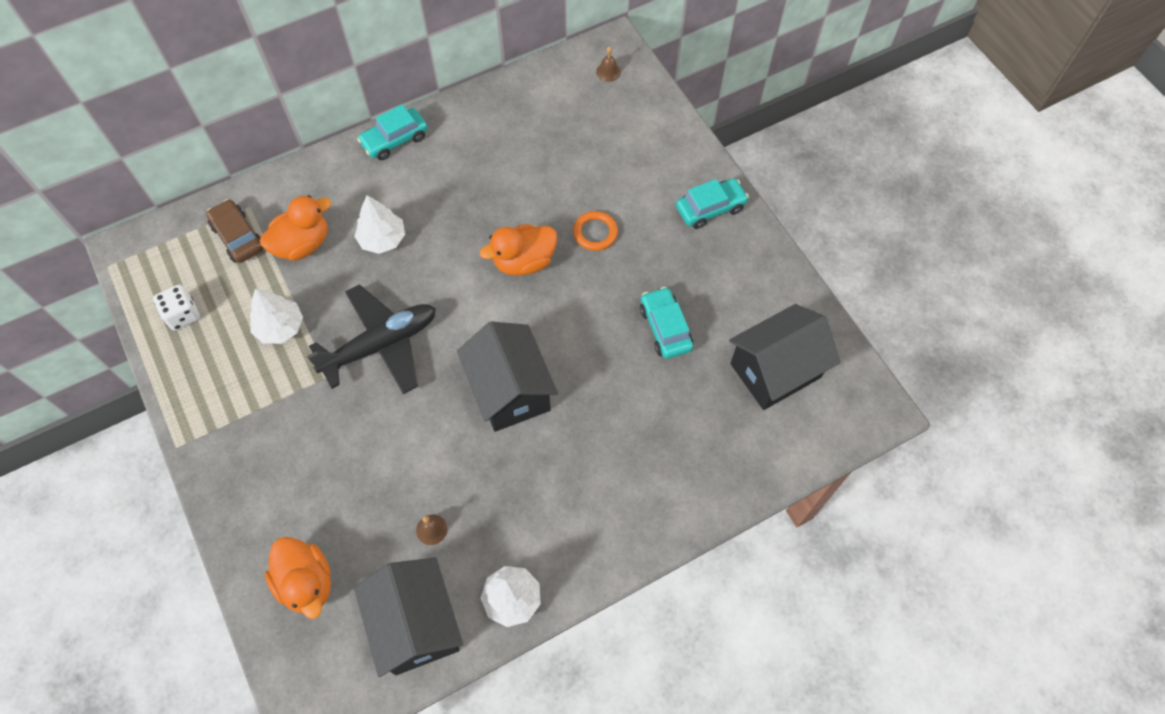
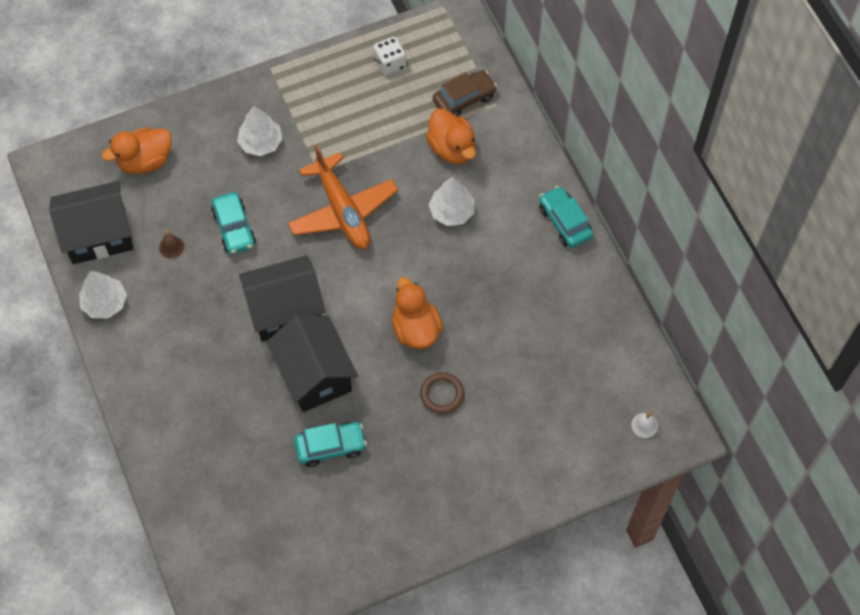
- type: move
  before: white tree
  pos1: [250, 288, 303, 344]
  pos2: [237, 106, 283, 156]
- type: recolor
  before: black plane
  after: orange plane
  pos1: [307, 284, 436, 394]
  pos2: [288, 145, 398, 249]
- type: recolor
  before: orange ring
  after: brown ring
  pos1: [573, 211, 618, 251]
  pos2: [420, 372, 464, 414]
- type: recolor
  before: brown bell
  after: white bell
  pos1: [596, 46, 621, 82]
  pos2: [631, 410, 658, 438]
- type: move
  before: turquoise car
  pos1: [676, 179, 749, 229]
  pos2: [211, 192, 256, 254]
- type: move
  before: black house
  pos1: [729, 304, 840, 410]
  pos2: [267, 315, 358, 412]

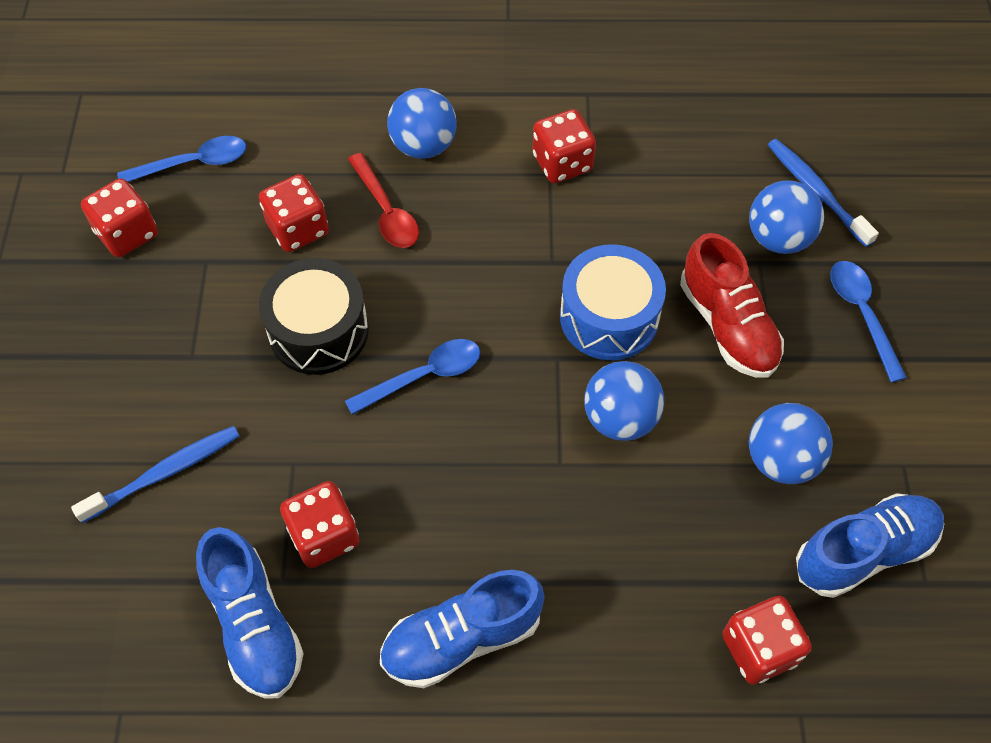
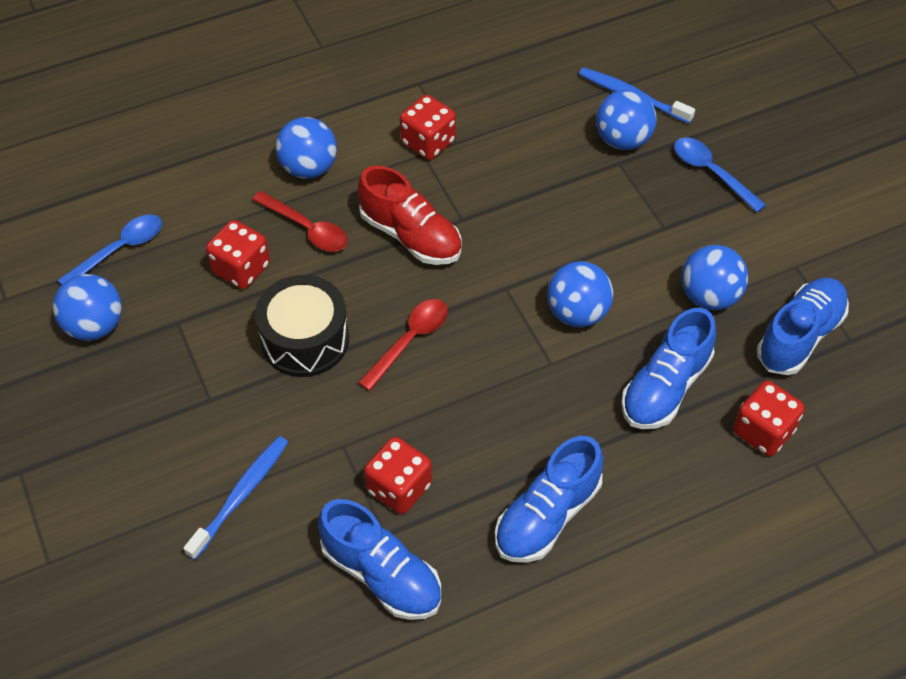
- type: replace
  before: red dice
  after: blue ball
  pos1: [81, 178, 158, 257]
  pos2: [53, 274, 122, 341]
- type: recolor
  before: blue spoon
  after: red spoon
  pos1: [345, 339, 480, 415]
  pos2: [358, 299, 448, 391]
- type: delete
  before: blue drum
  pos1: [560, 244, 666, 360]
- type: move
  before: red shoe
  pos1: [680, 233, 784, 378]
  pos2: [358, 166, 461, 265]
- type: insert
  after: blue shoe
  pos2: [621, 308, 716, 429]

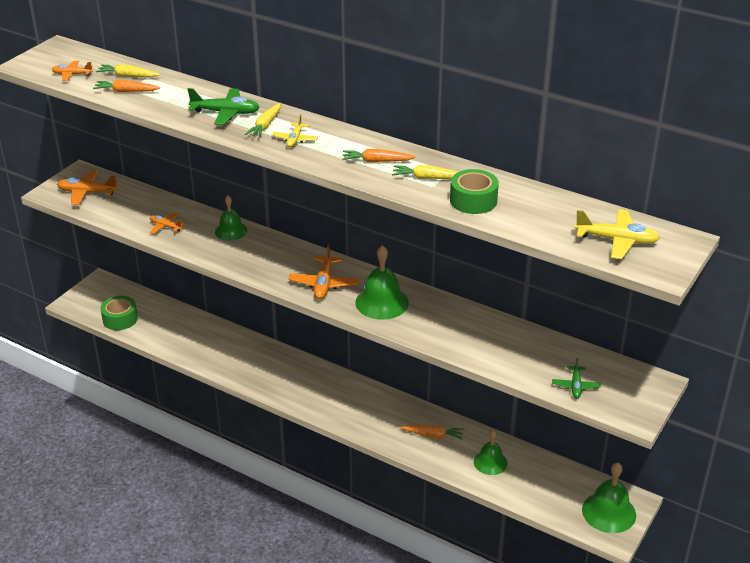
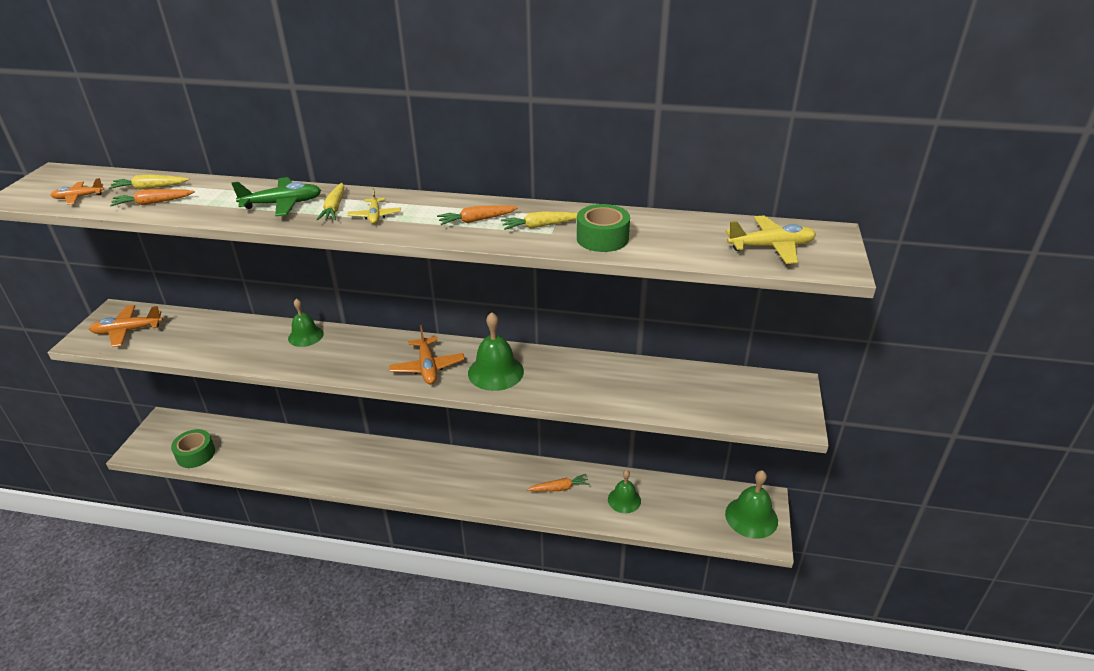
- type: delete
  before: orange plane
  pos1: [150, 212, 185, 234]
- type: delete
  before: green plane
  pos1: [552, 358, 601, 398]

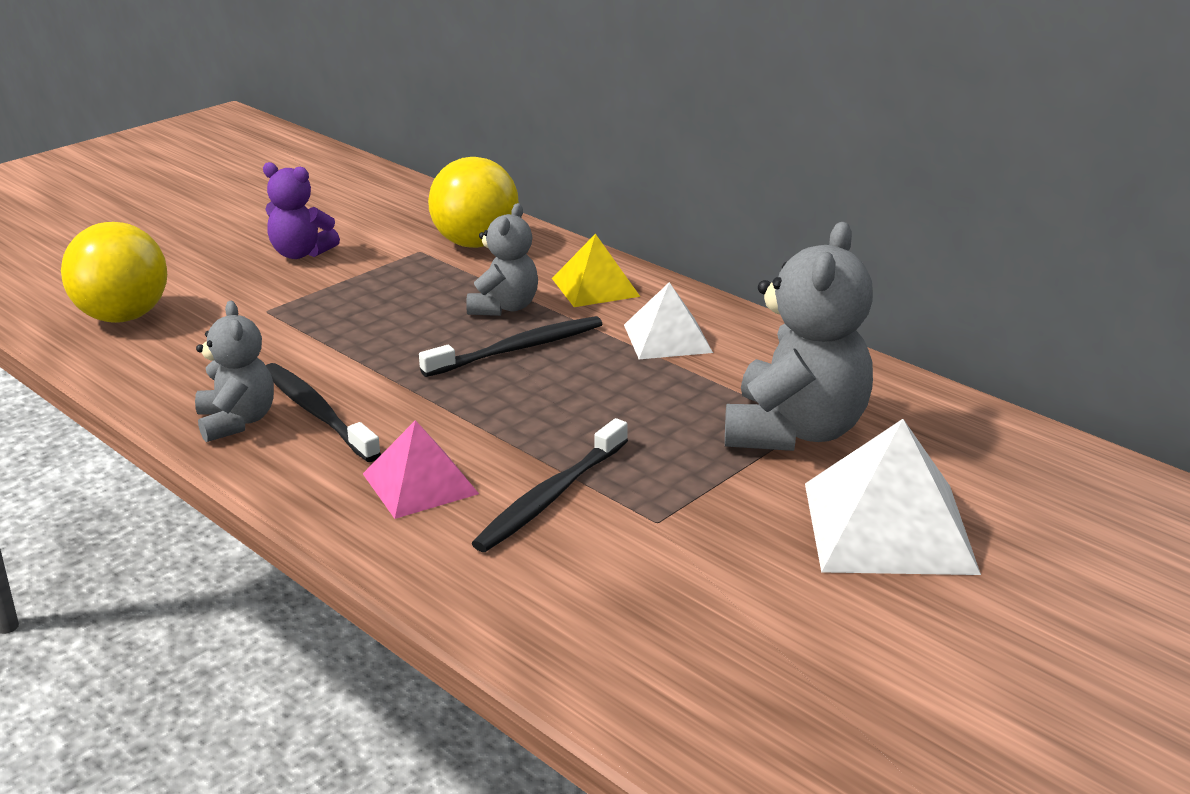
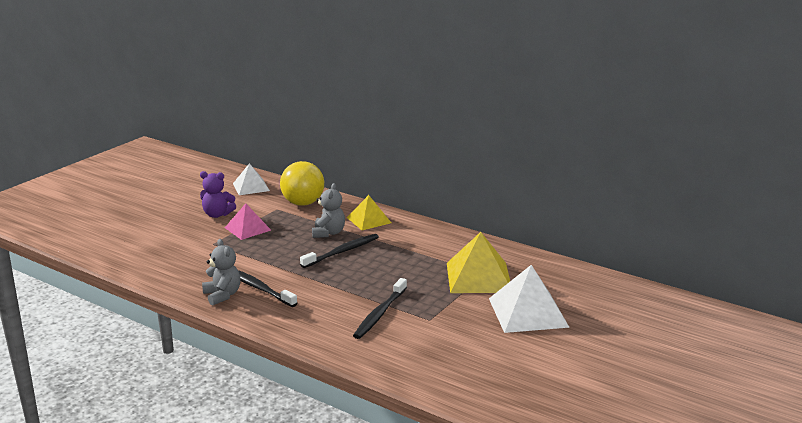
- type: delete
  before: yellow ball
  pos1: [61, 222, 167, 323]
- type: move
  before: pink pyramid
  pos1: [363, 420, 479, 519]
  pos2: [225, 203, 271, 240]
- type: move
  before: white pyramid
  pos1: [624, 282, 713, 359]
  pos2: [233, 163, 270, 195]
- type: replace
  before: grey teddy bear
  after: yellow pyramid
  pos1: [725, 222, 873, 451]
  pos2: [447, 232, 510, 293]

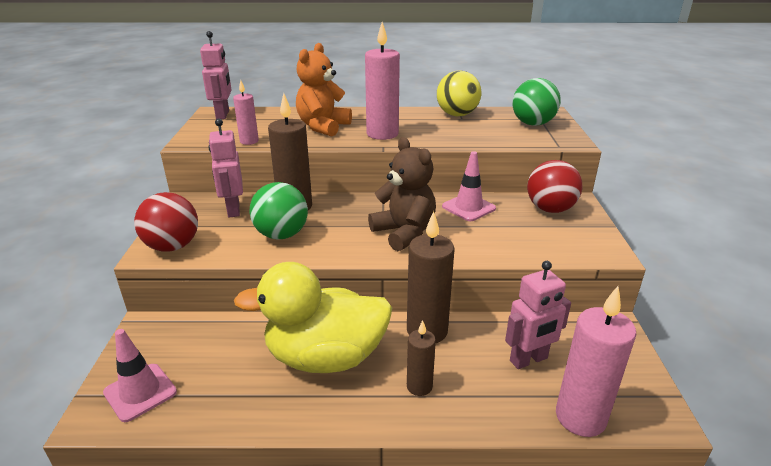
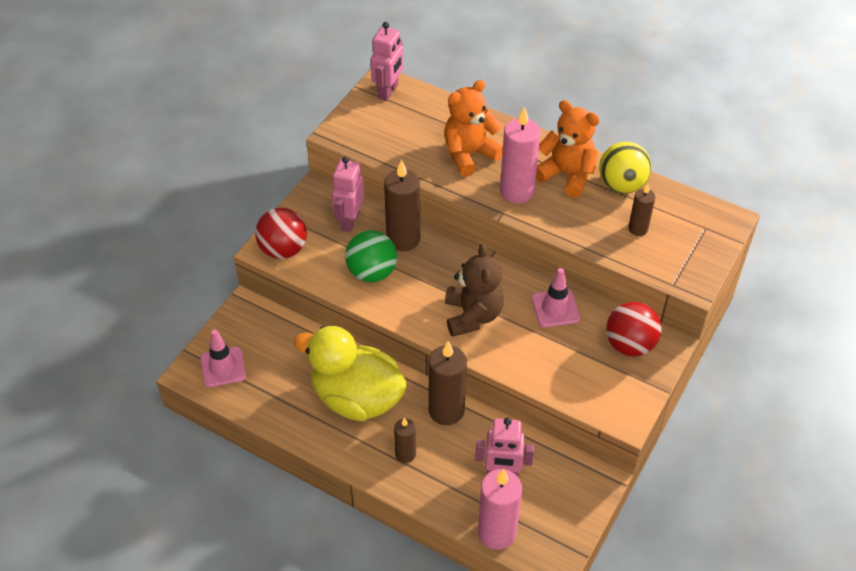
- type: delete
  before: pink candle
  pos1: [233, 80, 259, 145]
- type: delete
  before: green ball
  pos1: [513, 78, 561, 126]
- type: insert
  after: orange teddy bear
  pos2: [536, 100, 600, 198]
- type: insert
  after: brown candle
  pos2: [628, 184, 655, 236]

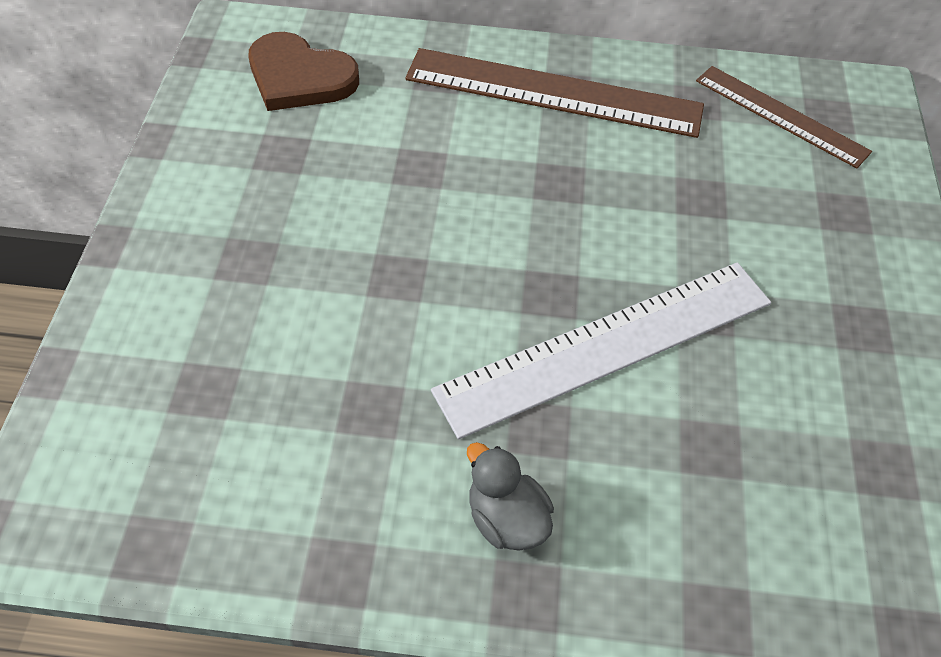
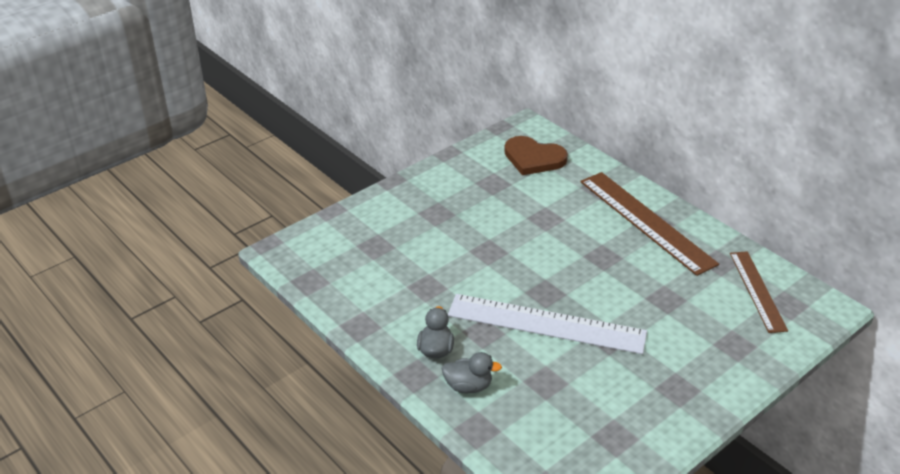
- type: rotate
  before: brown heart
  pos1: [249, 32, 359, 111]
  pos2: [504, 136, 568, 175]
  turn: -45
- type: insert
  after: grey duck
  pos2: [442, 352, 502, 393]

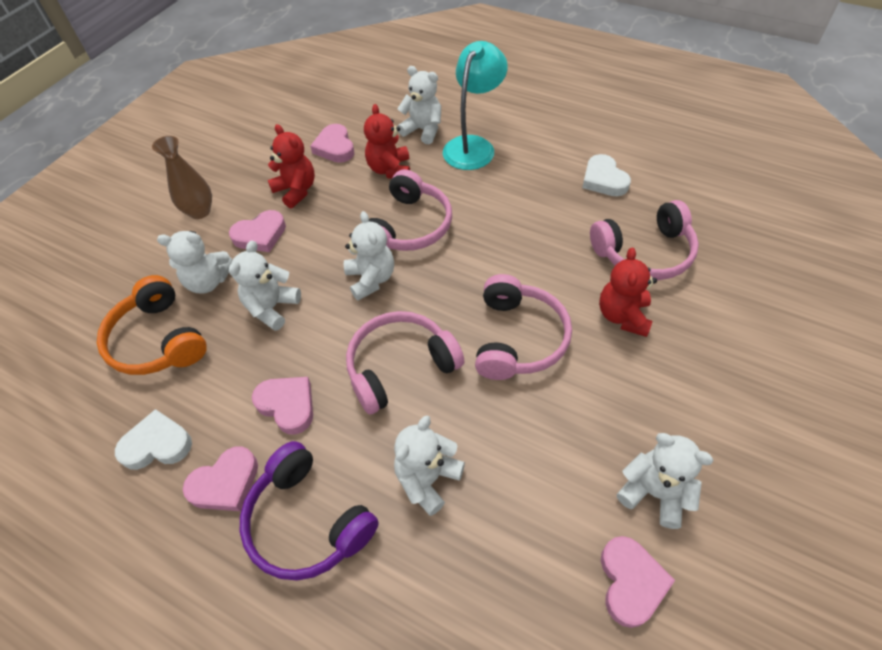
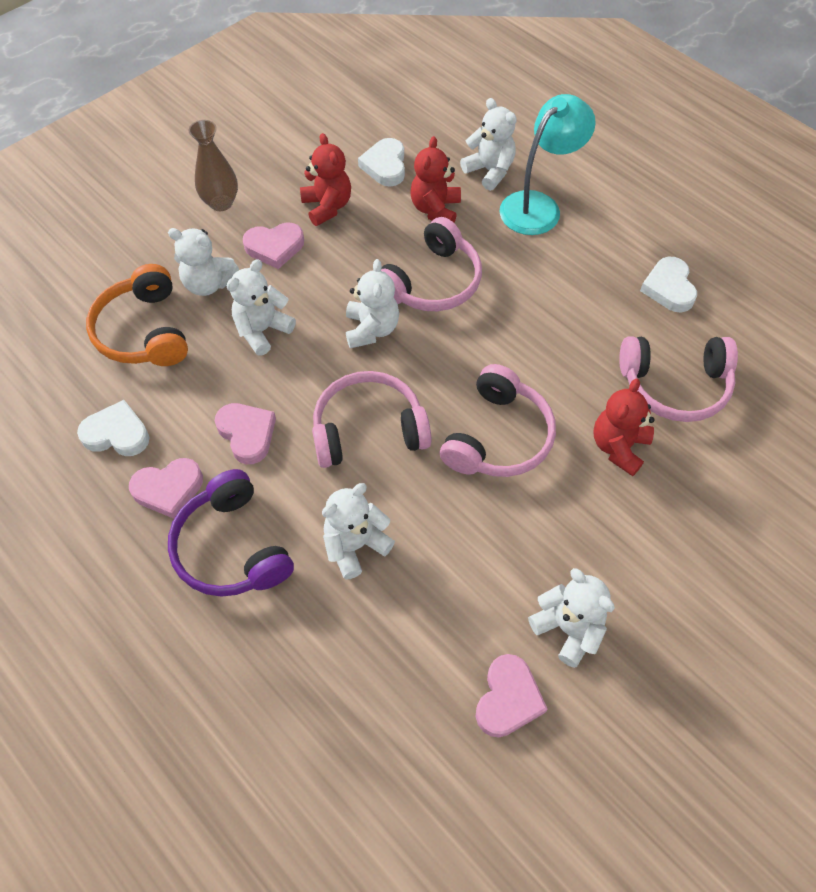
- type: recolor
  before: pink heart
  after: white heart
  pos1: [310, 124, 354, 163]
  pos2: [358, 138, 405, 187]

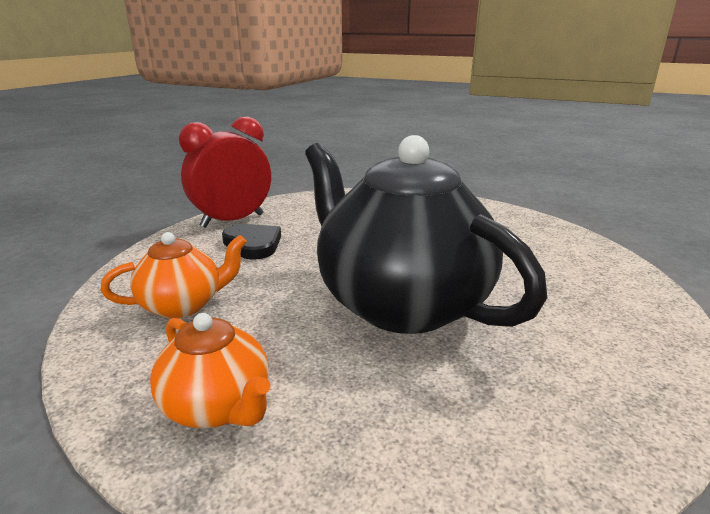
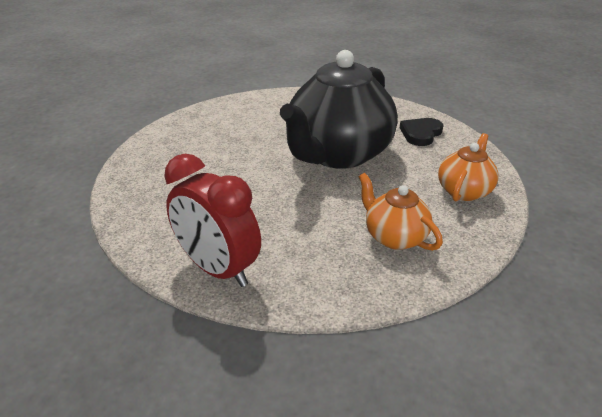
- type: move
  before: black heart
  pos1: [222, 224, 281, 260]
  pos2: [400, 118, 444, 146]

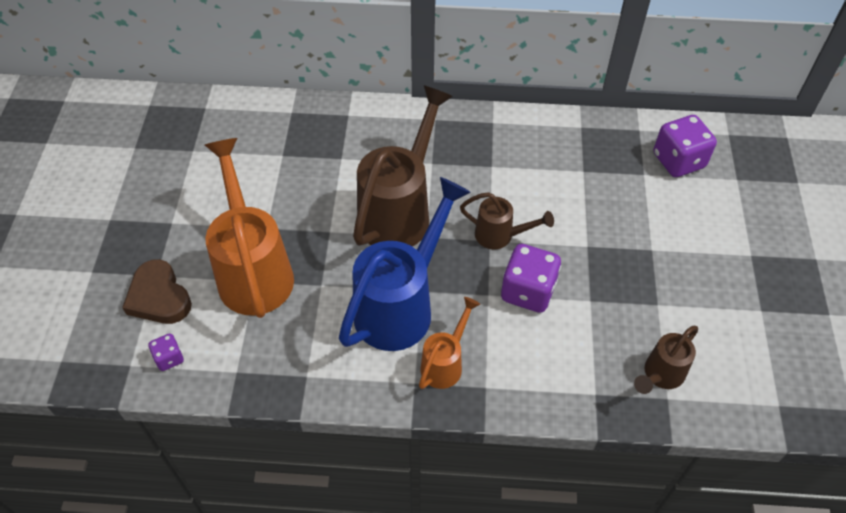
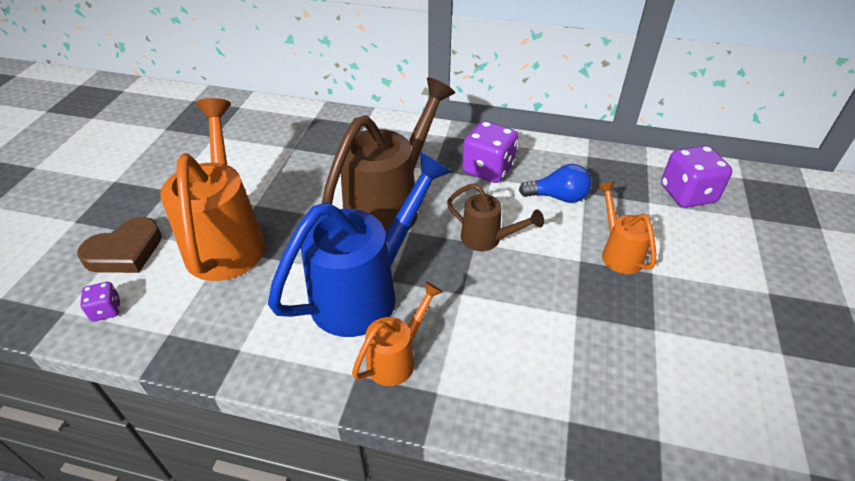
- type: rotate
  before: brown heart
  pos1: [122, 259, 192, 324]
  pos2: [77, 217, 162, 273]
  turn: -105
- type: move
  before: purple dice
  pos1: [501, 244, 561, 313]
  pos2: [462, 121, 518, 183]
- type: delete
  before: brown watering can
  pos1: [634, 326, 698, 394]
- type: insert
  after: blue light bulb
  pos2: [519, 164, 592, 203]
- type: insert
  after: orange watering can
  pos2: [597, 181, 656, 274]

